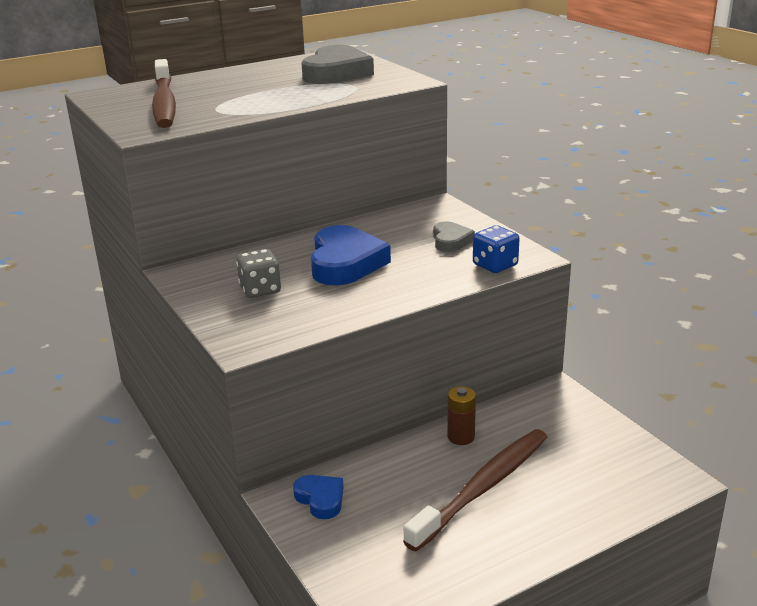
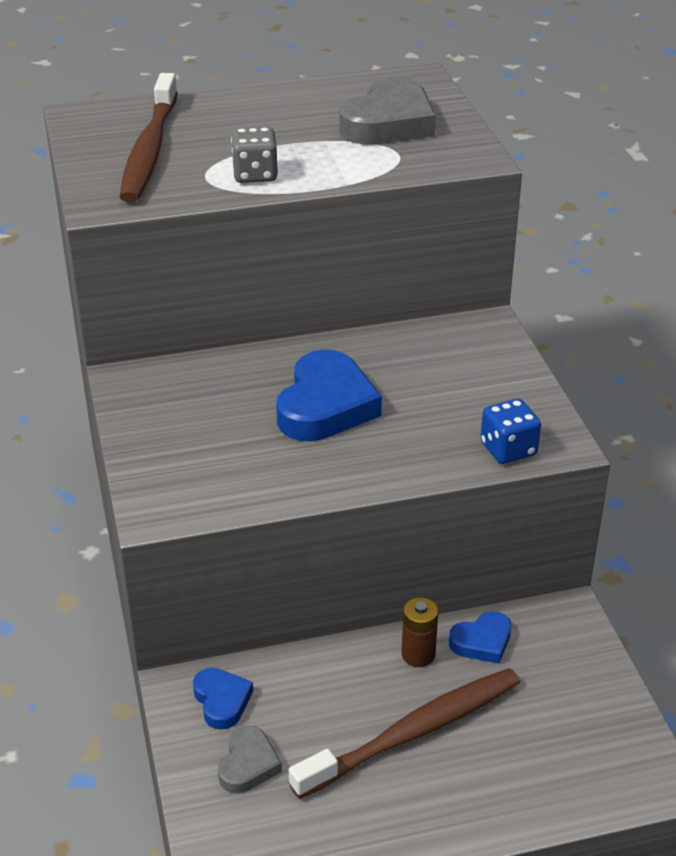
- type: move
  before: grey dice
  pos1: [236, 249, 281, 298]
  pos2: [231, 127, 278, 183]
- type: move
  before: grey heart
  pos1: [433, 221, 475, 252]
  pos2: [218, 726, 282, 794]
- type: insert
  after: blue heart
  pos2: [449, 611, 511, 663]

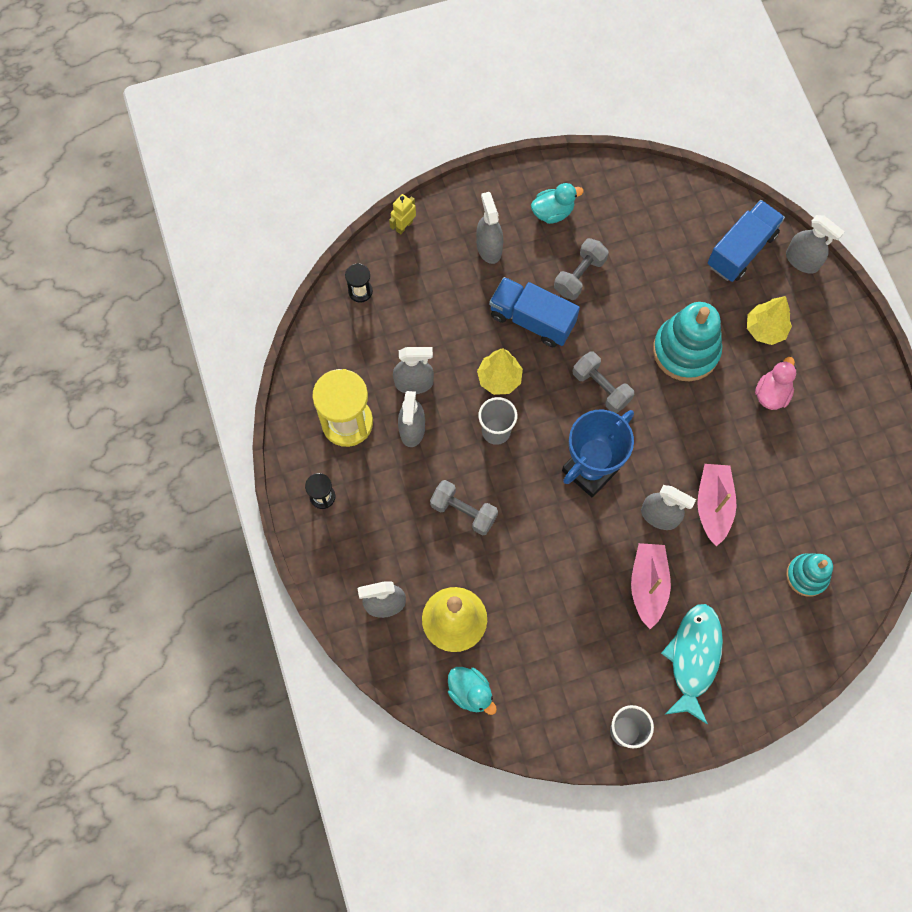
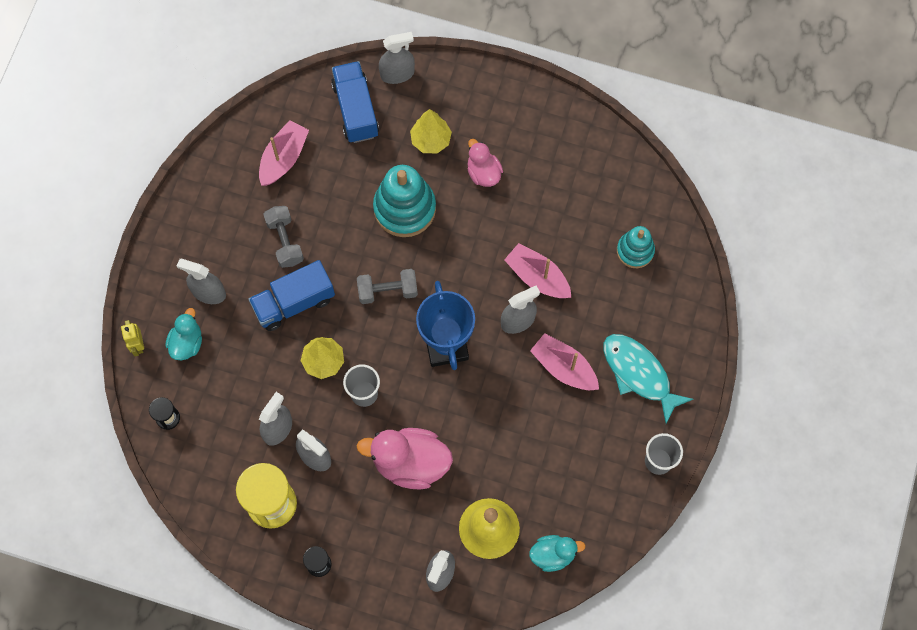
- type: replace
  before: grey dumbbell
  after: pink duck
  pos1: [430, 480, 498, 536]
  pos2: [356, 428, 453, 490]
- type: move
  before: turquoise duck
  pos1: [531, 183, 584, 224]
  pos2: [166, 308, 202, 360]
- type: insert
  after: pink boat
  pos2: [259, 120, 309, 186]

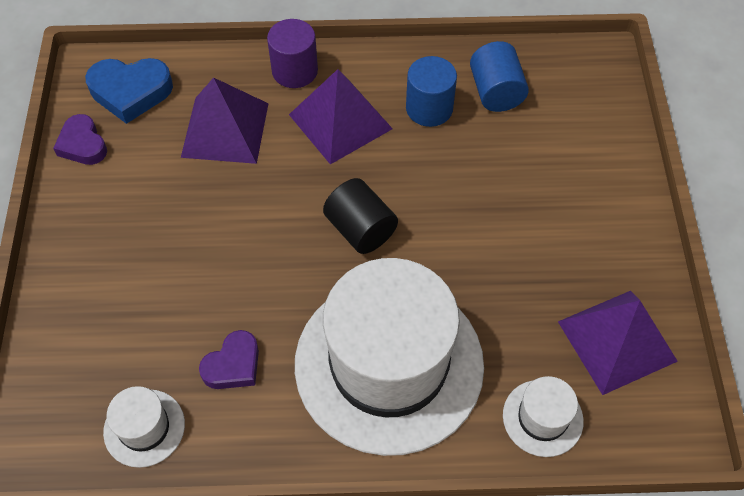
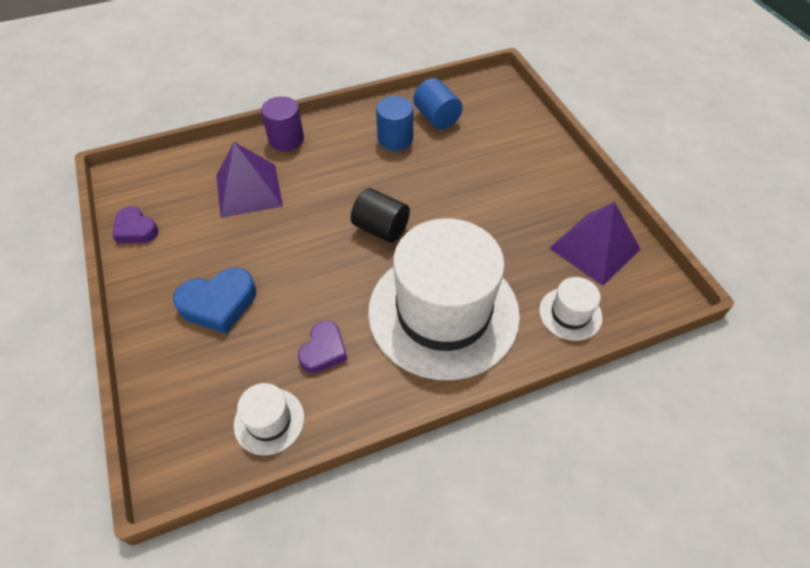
- type: move
  before: blue heart
  pos1: [85, 58, 173, 124]
  pos2: [173, 267, 256, 334]
- type: delete
  before: purple pyramid
  pos1: [289, 69, 393, 164]

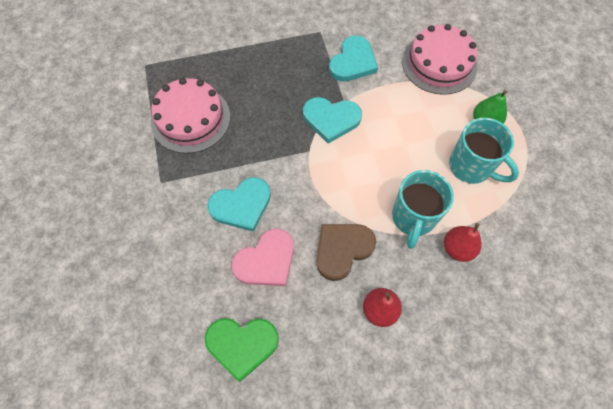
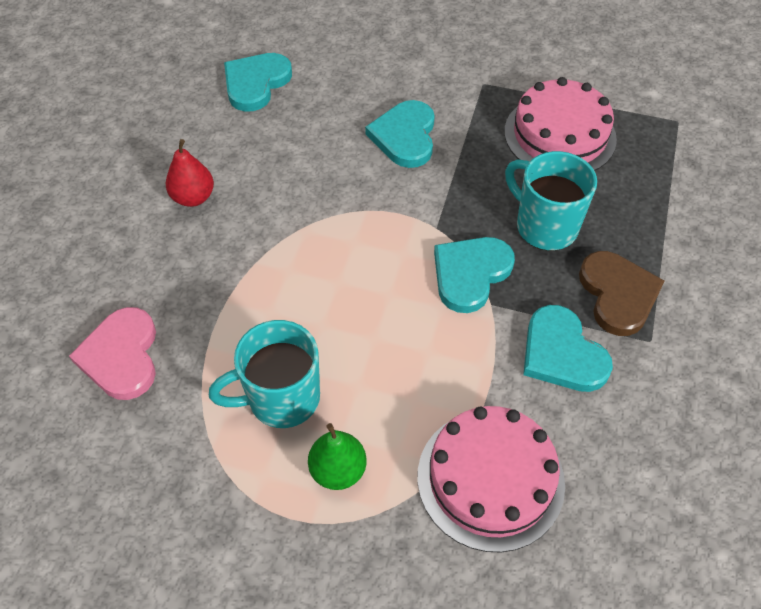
- type: recolor
  before: green heart
  after: turquoise heart
  pos1: [205, 318, 279, 382]
  pos2: [224, 53, 292, 112]
- type: move
  before: pink heart
  pos1: [232, 228, 294, 286]
  pos2: [69, 307, 156, 400]
- type: move
  before: brown heart
  pos1: [316, 224, 376, 281]
  pos2: [579, 251, 665, 336]
- type: move
  before: turquoise mug
  pos1: [392, 170, 454, 249]
  pos2: [505, 151, 597, 251]
- type: delete
  before: red pear
  pos1: [444, 223, 482, 262]

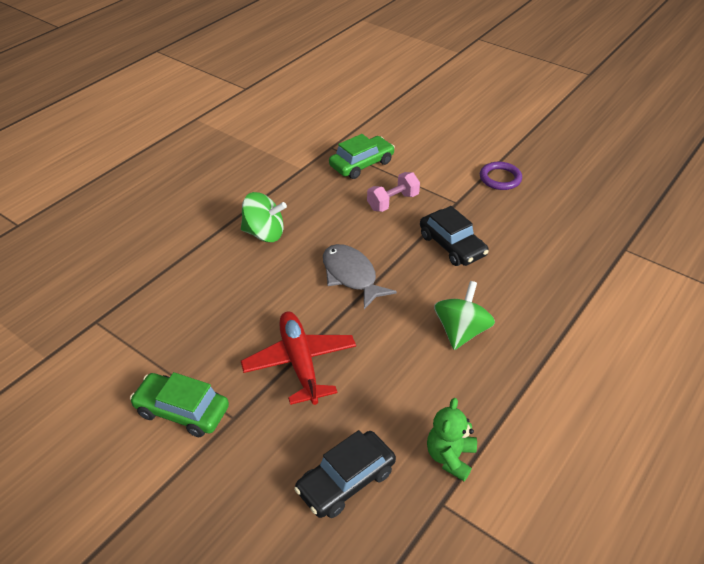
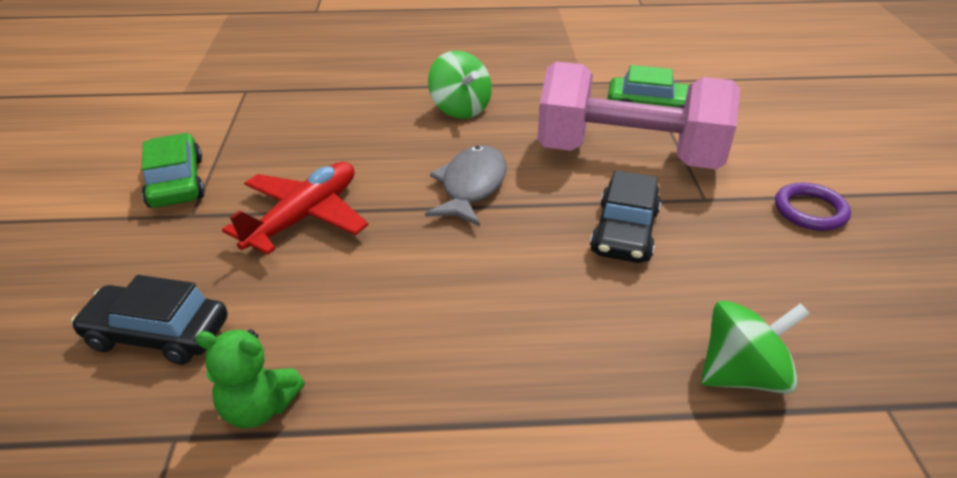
- type: resize
  before: pink dumbbell
  pos1: [367, 172, 420, 212]
  pos2: [537, 62, 740, 169]
  scale: 2.38
- type: rotate
  before: green teddy bear
  pos1: [427, 398, 477, 481]
  pos2: [195, 330, 305, 428]
  turn: -150
- type: move
  before: green spinning top
  pos1: [434, 281, 495, 350]
  pos2: [701, 300, 810, 394]

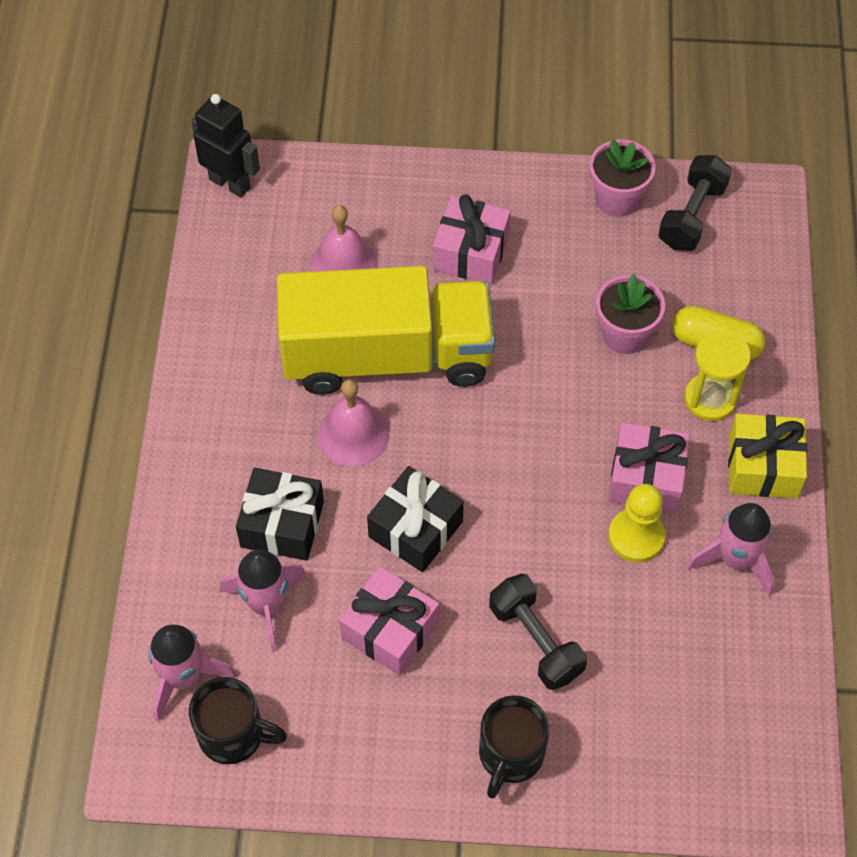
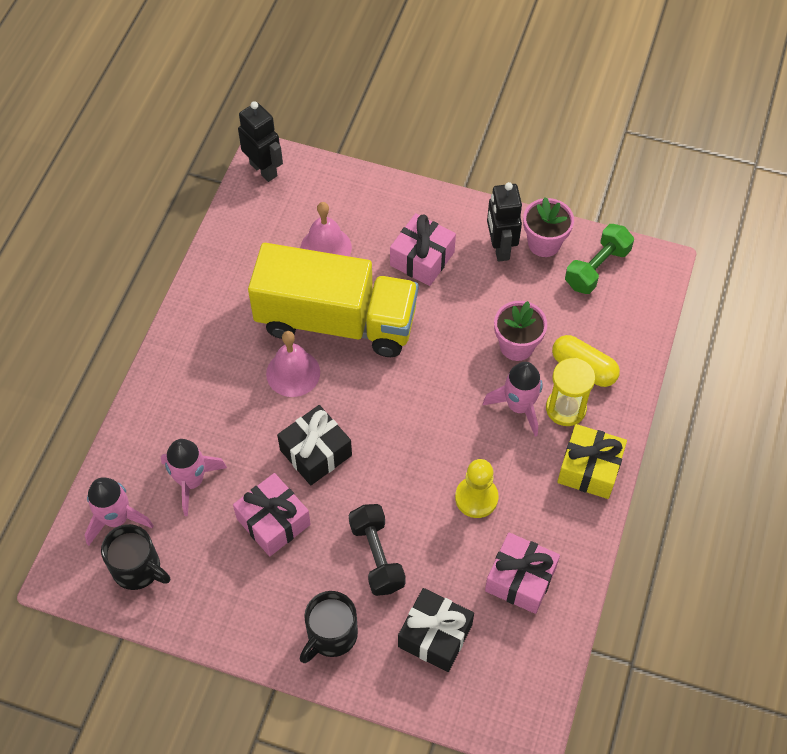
- type: move
  before: black gift
  pos1: [236, 468, 324, 561]
  pos2: [398, 588, 474, 672]
- type: move
  before: pink gift
  pos1: [608, 422, 690, 513]
  pos2: [485, 532, 560, 614]
- type: recolor
  before: black dumbbell
  after: green dumbbell
  pos1: [658, 155, 732, 251]
  pos2: [565, 224, 634, 294]
- type: move
  before: pink rocket
  pos1: [687, 503, 775, 596]
  pos2: [483, 362, 543, 437]
- type: insert
  after: black robot
  pos2: [487, 182, 522, 262]

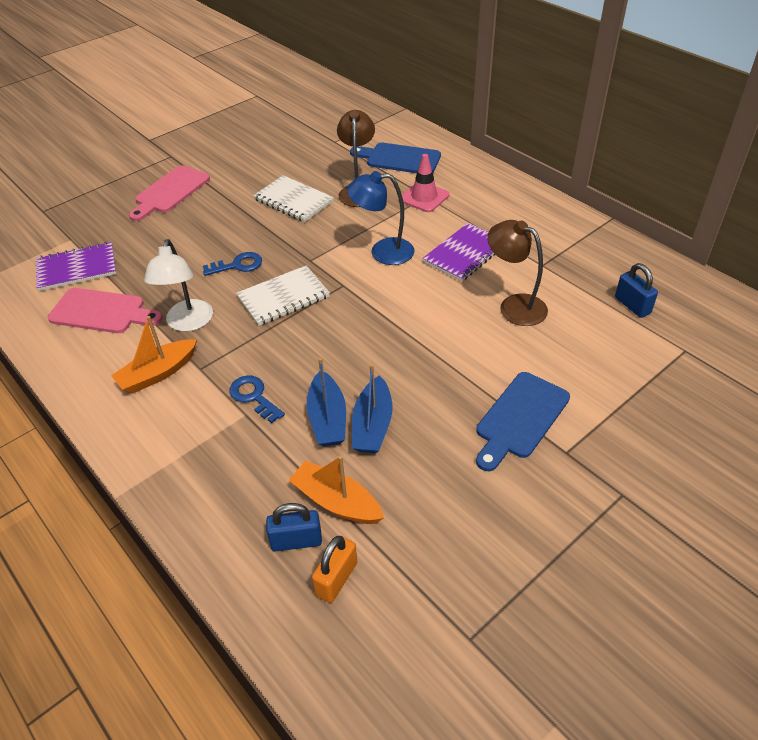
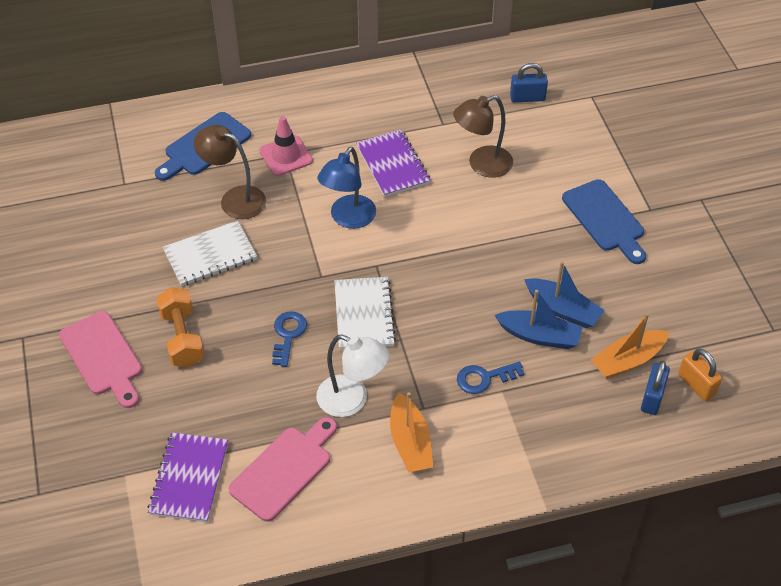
- type: insert
  after: orange dumbbell
  pos2: [156, 287, 204, 367]

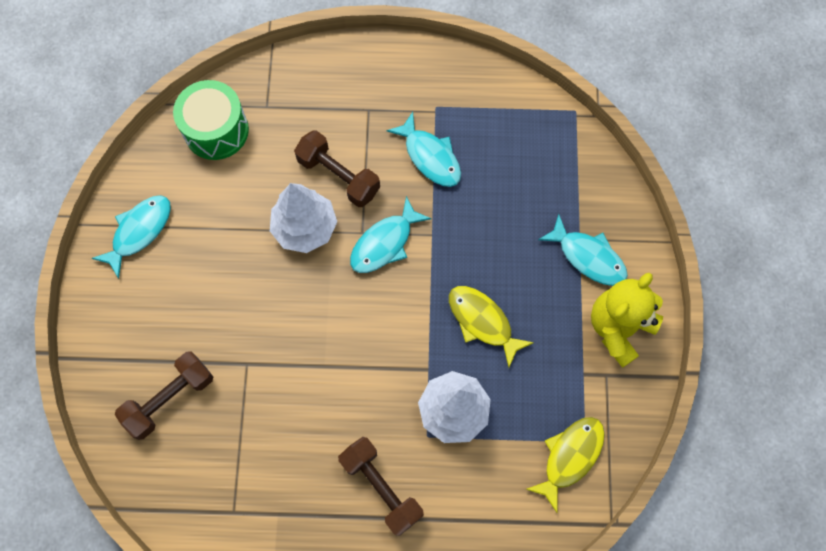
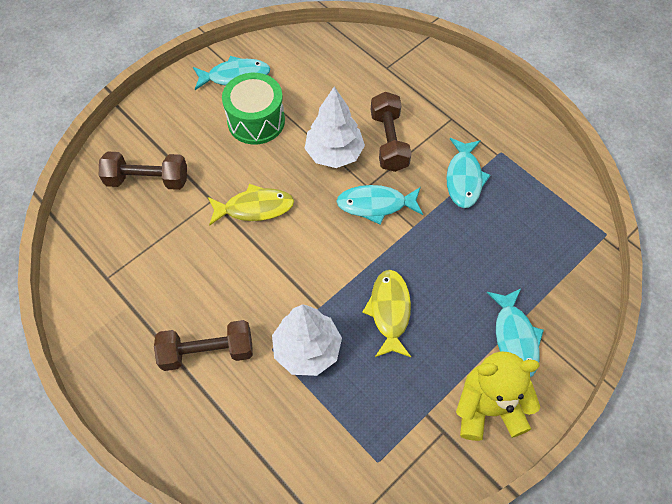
- type: move
  before: green drum
  pos1: [173, 80, 249, 160]
  pos2: [222, 73, 285, 145]
- type: rotate
  before: brown dumbbell
  pos1: [338, 437, 424, 536]
  pos2: [154, 320, 253, 371]
  turn: 75
- type: move
  before: yellow fish
  pos1: [526, 417, 605, 513]
  pos2: [208, 184, 294, 226]

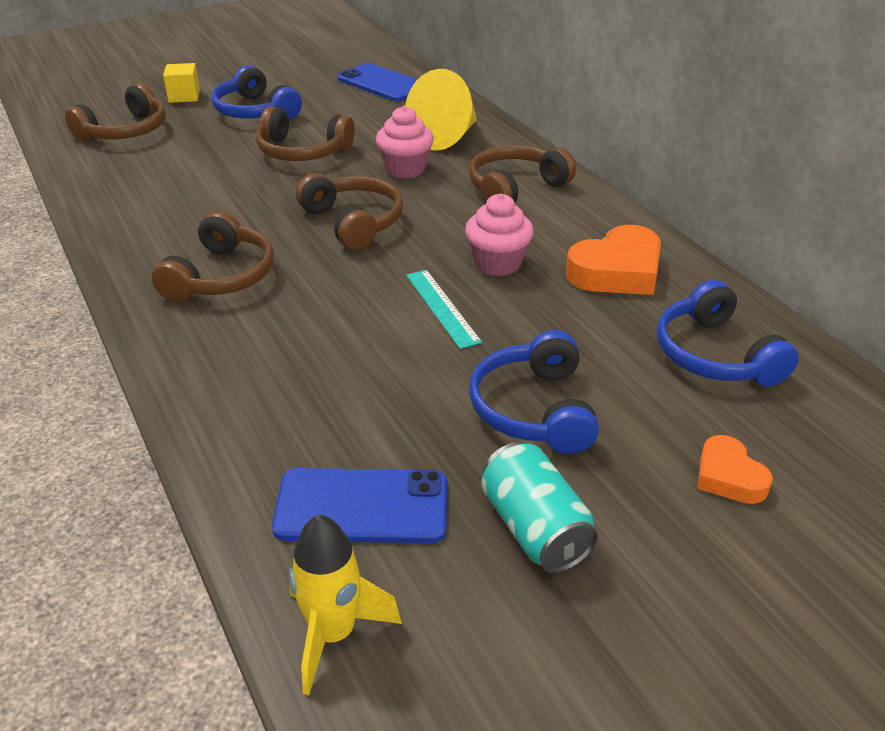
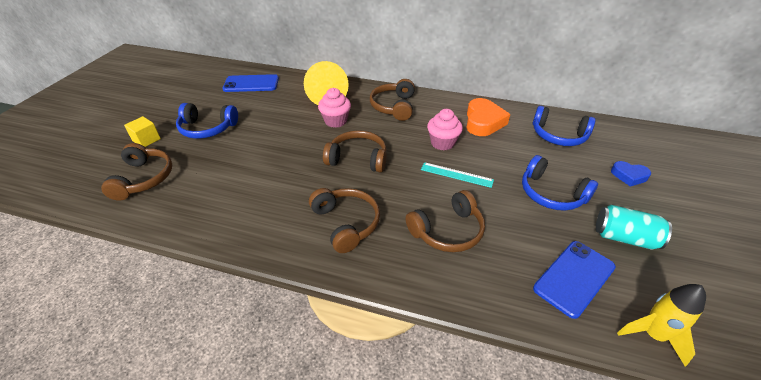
- type: move
  before: brown headphones
  pos1: [256, 107, 355, 161]
  pos2: [406, 190, 485, 252]
- type: recolor
  before: orange heart
  after: blue heart
  pos1: [697, 435, 773, 504]
  pos2: [611, 161, 651, 187]

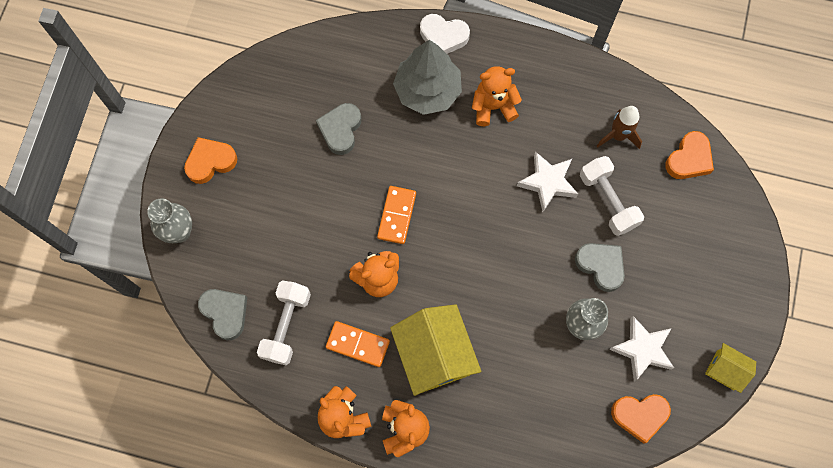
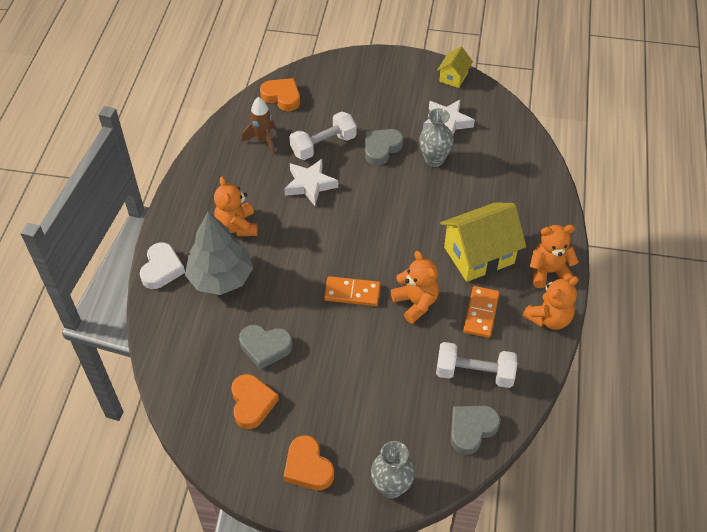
- type: move
  before: orange heart
  pos1: [611, 394, 671, 444]
  pos2: [231, 374, 279, 429]

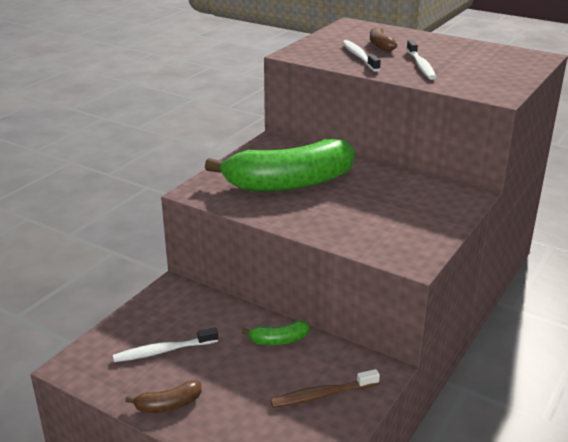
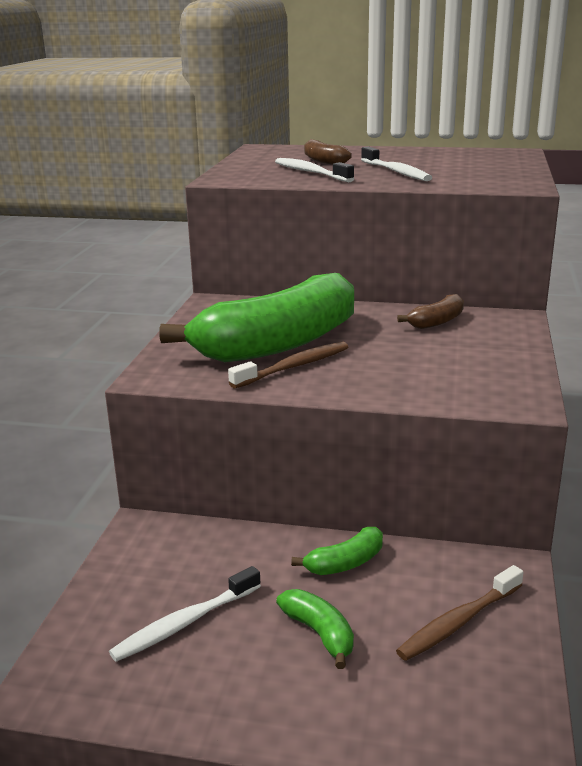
- type: move
  before: brown banana
  pos1: [125, 380, 202, 413]
  pos2: [397, 294, 464, 329]
- type: insert
  after: brown toothbrush
  pos2: [228, 342, 348, 389]
- type: insert
  after: green banana
  pos2: [276, 589, 354, 669]

